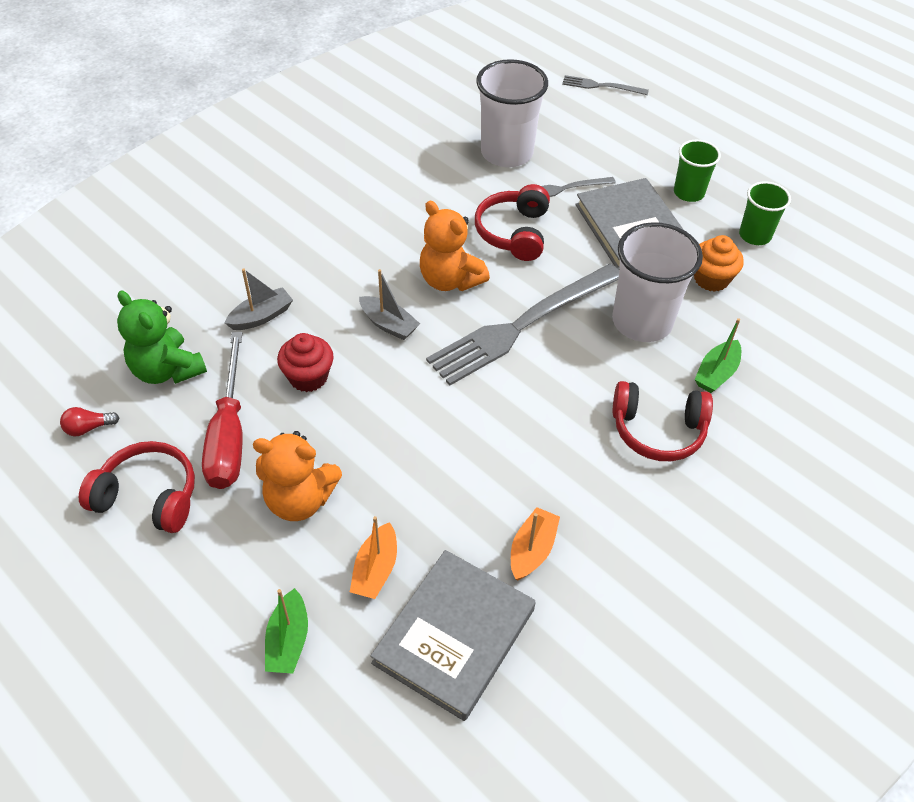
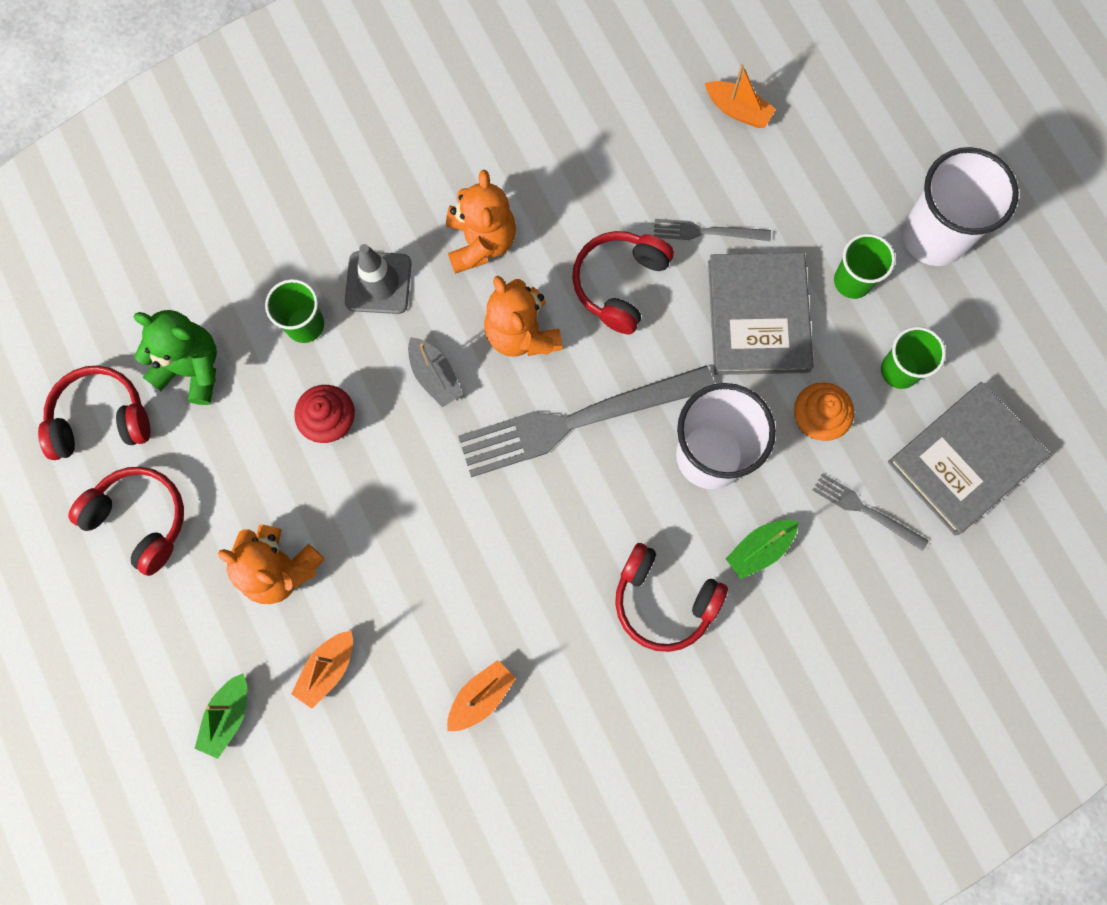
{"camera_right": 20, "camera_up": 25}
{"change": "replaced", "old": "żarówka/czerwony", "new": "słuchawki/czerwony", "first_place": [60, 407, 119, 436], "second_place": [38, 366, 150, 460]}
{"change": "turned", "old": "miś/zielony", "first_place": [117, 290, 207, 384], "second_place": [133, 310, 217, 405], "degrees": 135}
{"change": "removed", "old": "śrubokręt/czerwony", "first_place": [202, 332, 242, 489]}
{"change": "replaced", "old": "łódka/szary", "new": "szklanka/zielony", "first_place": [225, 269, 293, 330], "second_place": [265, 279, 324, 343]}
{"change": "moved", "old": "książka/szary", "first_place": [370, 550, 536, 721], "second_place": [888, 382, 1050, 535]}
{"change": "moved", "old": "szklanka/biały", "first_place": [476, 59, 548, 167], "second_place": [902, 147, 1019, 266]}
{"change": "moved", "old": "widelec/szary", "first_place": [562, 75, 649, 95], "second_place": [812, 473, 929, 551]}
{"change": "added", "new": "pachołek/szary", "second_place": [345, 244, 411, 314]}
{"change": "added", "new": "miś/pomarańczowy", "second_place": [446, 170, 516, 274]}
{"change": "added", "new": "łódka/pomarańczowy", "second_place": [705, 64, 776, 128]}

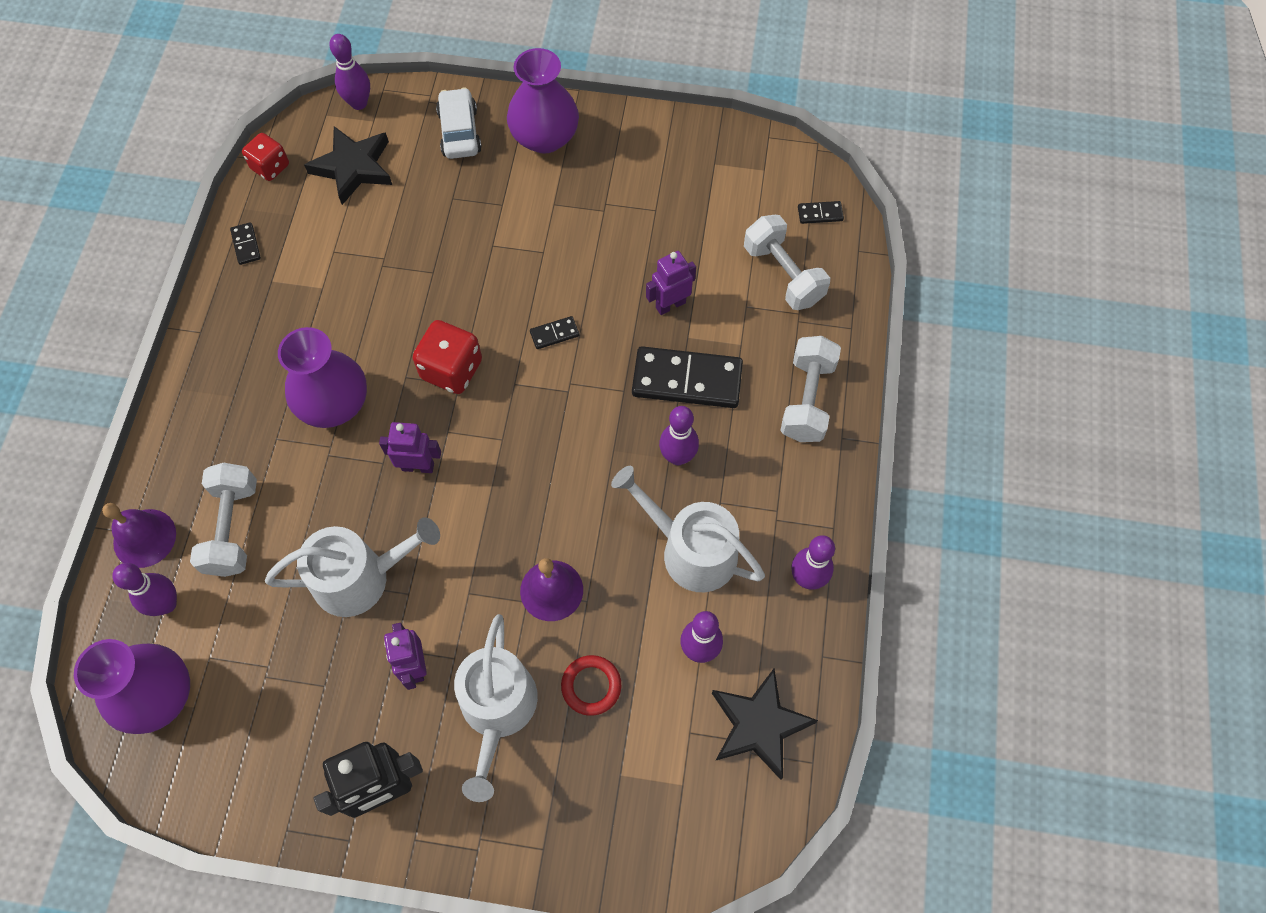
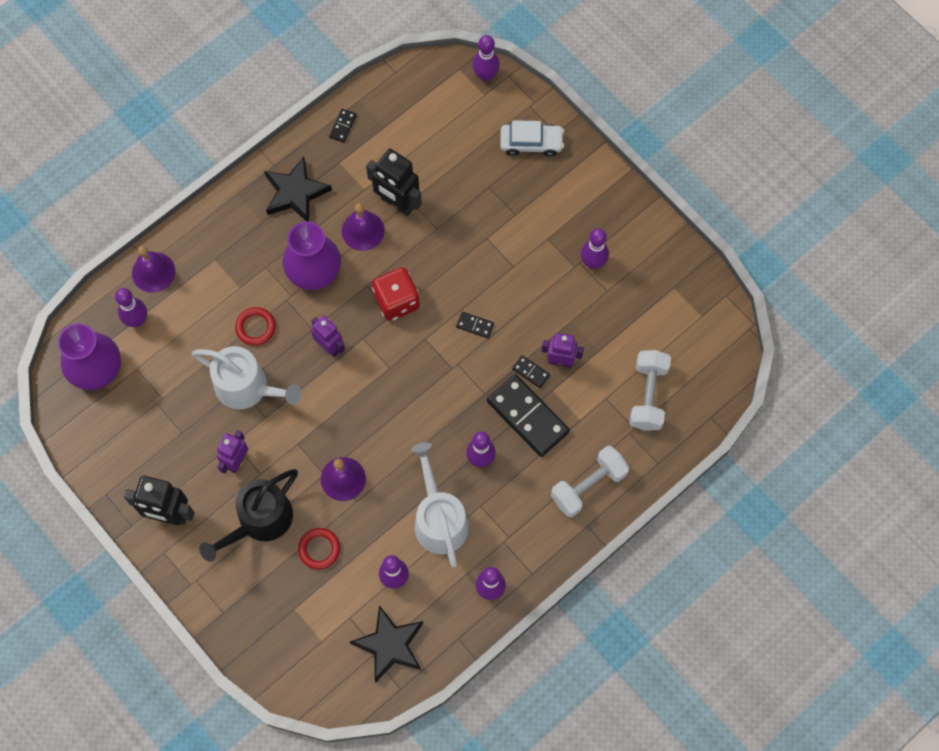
{"camera_right": 40, "camera_up": 5}
{"change": "removed", "old": "hantel/biały", "first_place": [190, 463, 257, 577]}
{"change": "removed", "old": "kostka do gry/czerwony", "first_place": [242, 133, 289, 181]}
{"change": "moved", "old": "gwiazda/czarny", "first_place": [304, 126, 392, 205], "second_place": [264, 156, 332, 221]}
{"change": "turned", "old": "samochód/biały", "first_place": [436, 87, 482, 159], "second_place": [500, 120, 564, 157], "degrees": 60}
{"change": "recoloured", "old": "konewka/biały", "new": "konewka/czarny", "first_place": [454, 614, 538, 802], "second_place": [199, 469, 298, 562]}
{"change": "removed", "old": "wazon/fioletowy", "first_place": [507, 48, 579, 154]}
{"change": "moved", "old": "kostka domina/czarny", "first_place": [798, 201, 844, 224], "second_place": [512, 355, 550, 388]}
{"change": "added", "new": "pierścień/czerwony", "second_place": [235, 307, 276, 346]}
{"change": "added", "new": "dzwonek/fioletowy", "second_place": [342, 203, 385, 251]}
{"change": "added", "new": "robot/czarny", "second_place": [366, 149, 422, 216]}
{"change": "added", "new": "kręgiel/fioletowy", "second_place": [581, 228, 609, 269]}

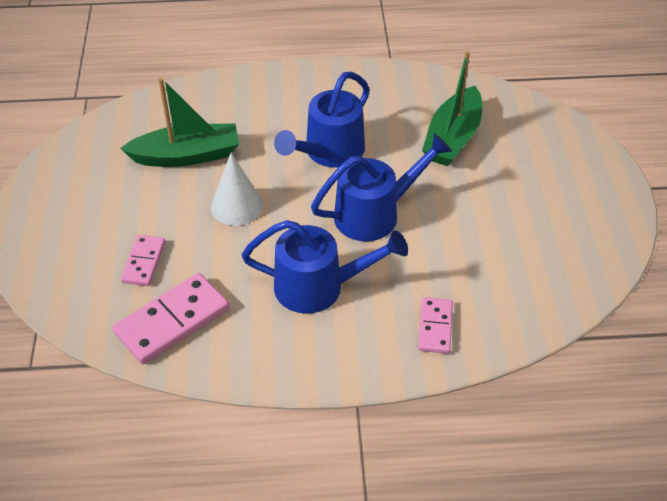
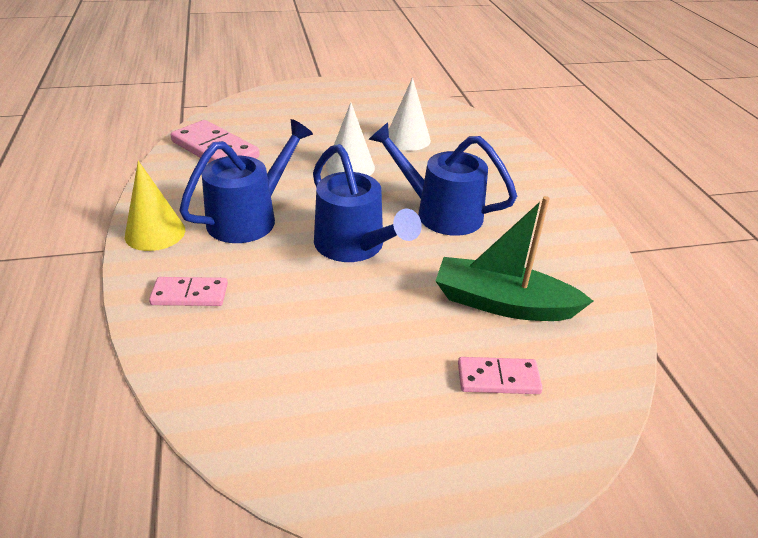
{"camera_right": 80, "camera_up": -10}
{"change": "replaced", "old": "łódka/zielony", "new": "stożek/biały", "first_place": [120, 78, 239, 167], "second_place": [389, 77, 431, 151]}
{"change": "moved", "old": "kostka domina/różowy", "first_place": [121, 235, 165, 286], "second_place": [458, 357, 543, 394]}
{"change": "turned", "old": "konewka/niebieski", "first_place": [242, 220, 408, 314], "second_place": [179, 119, 313, 243], "degrees": -135}
{"change": "added", "new": "stożek/żółty", "second_place": [125, 161, 185, 251]}

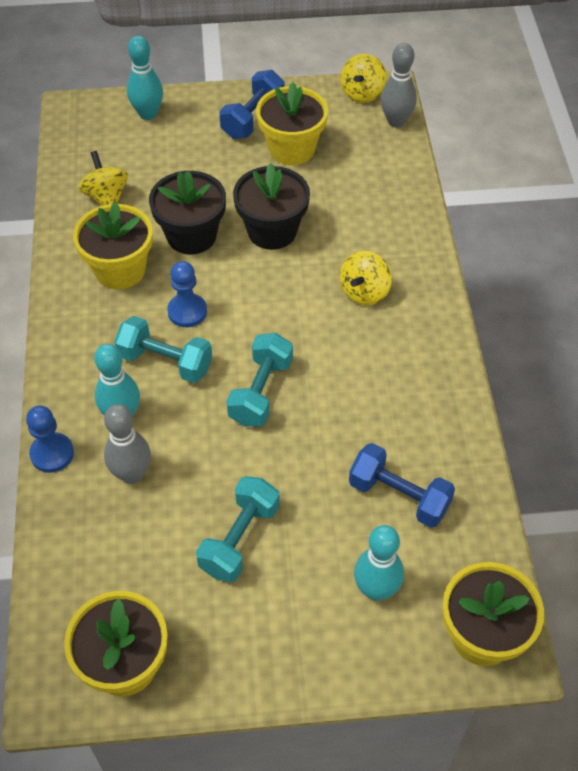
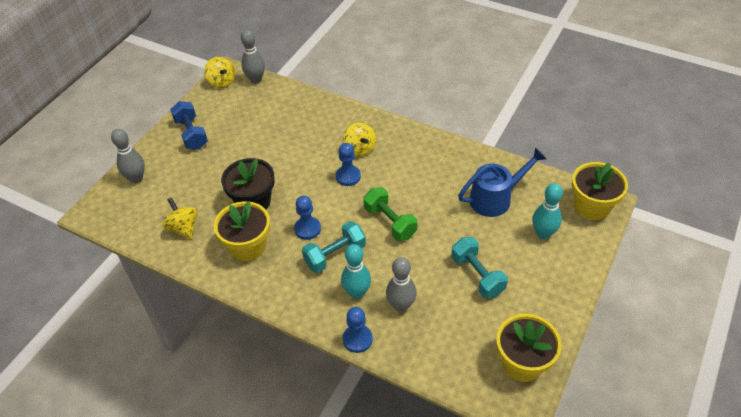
{"camera_right": -55, "camera_up": -5}
{"change": "turned", "old": "bączek/żółty", "first_place": [78, 151, 128, 206], "second_place": [163, 198, 197, 239], "degrees": 45}
{"change": "recoloured", "old": "kręgiel/turkusowy", "new": "kręgiel/szary", "first_place": [127, 36, 163, 120], "second_place": [111, 129, 145, 183]}
{"change": "recoloured", "old": "hantel/turkusowy", "new": "hantel/zielony", "first_place": [227, 333, 293, 427], "second_place": [363, 187, 417, 241]}
{"change": "removed", "old": "doniczka/czarny", "first_place": [233, 163, 310, 250]}
{"change": "removed", "old": "doniczka/żółty", "first_place": [256, 82, 328, 165]}
{"change": "replaced", "old": "hantel/niebieski", "new": "konewka/niebieski", "first_place": [349, 443, 455, 528], "second_place": [458, 148, 546, 217]}
{"change": "added", "new": "pionek/niebieski", "second_place": [336, 143, 361, 186]}

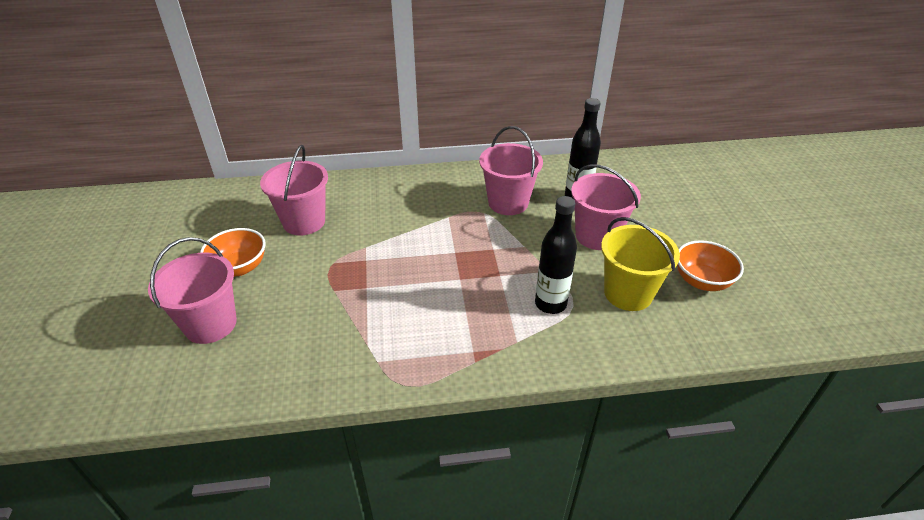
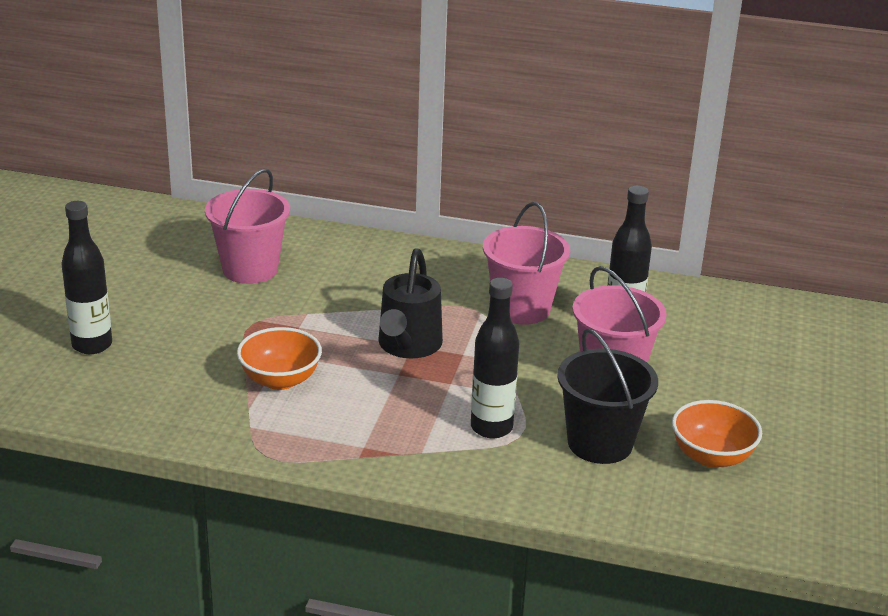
{"camera_right": 20, "camera_up": -10}
{"change": "replaced", "old": "wiadro/różowy", "new": "butelka/czarny", "first_place": [148, 237, 237, 344], "second_place": [61, 201, 112, 354]}
{"change": "moved", "old": "miska/pomarańczowy", "first_place": [200, 228, 265, 277], "second_place": [237, 327, 322, 390]}
{"change": "recoloured", "old": "wiadro/żółty", "new": "wiadro/czarny", "first_place": [601, 217, 680, 311], "second_place": [557, 328, 658, 464]}
{"change": "added", "new": "konewka/czarny", "second_place": [378, 248, 443, 358]}

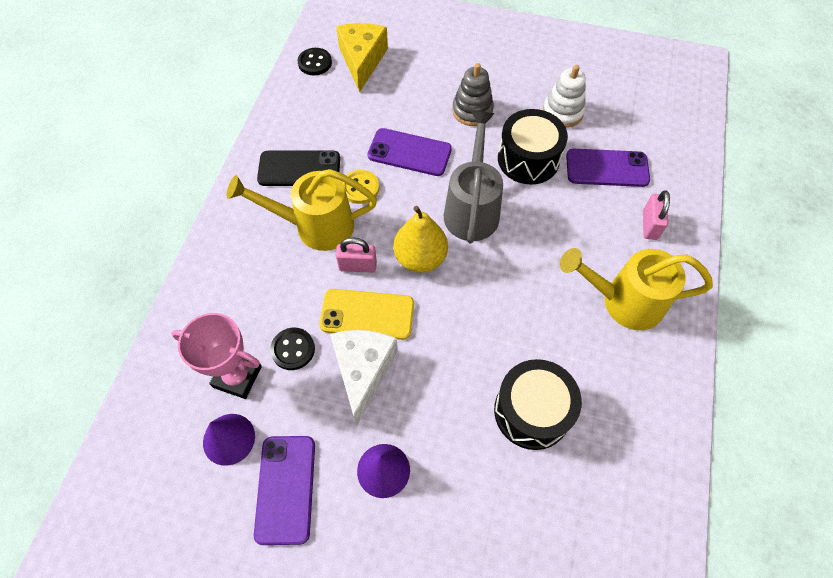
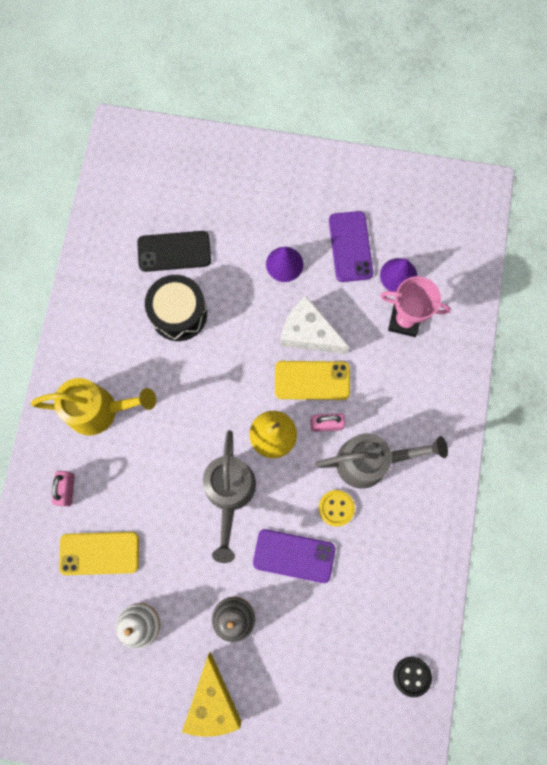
{"camera_right": 175, "camera_up": 15}
{"change": "recoloured", "old": "konewka/żółty", "new": "konewka/szary", "first_place": [227, 169, 377, 251], "second_place": [316, 433, 448, 489]}
{"change": "moved", "old": "telefon/czarny", "first_place": [257, 151, 340, 186], "second_place": [137, 231, 211, 272]}
{"change": "removed", "old": "guzik/czarny", "first_place": [270, 328, 315, 370]}
{"change": "turned", "old": "ser/biały", "first_place": [330, 330, 398, 425], "second_place": [280, 296, 349, 354], "degrees": 120}
{"change": "moved", "old": "ser/żółty", "first_place": [336, 23, 388, 92], "second_place": [182, 652, 241, 737]}
{"change": "removed", "old": "bęben/czarny", "first_place": [498, 109, 568, 185]}
{"change": "recoloured", "old": "telefon/fioletowy", "new": "telefon/żółty", "first_place": [566, 149, 650, 187], "second_place": [59, 532, 139, 575]}

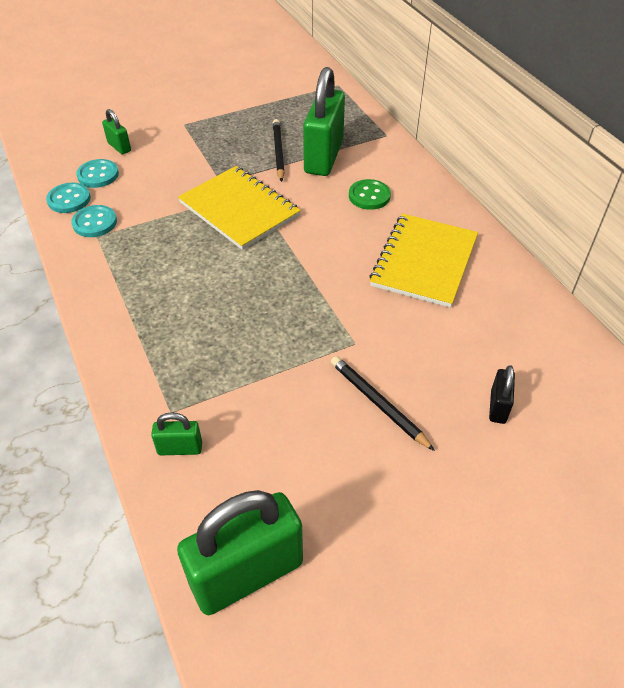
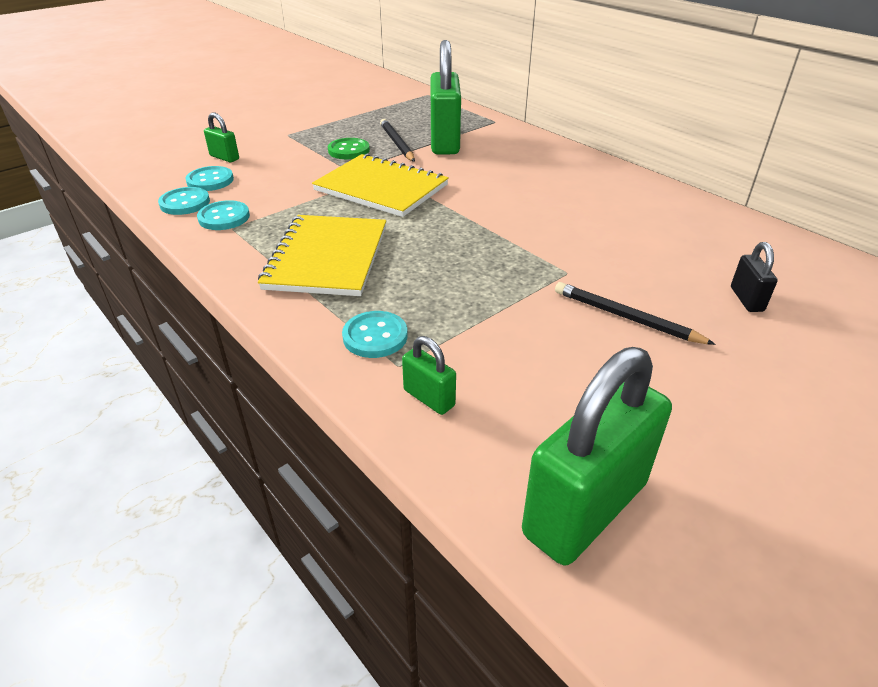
{"camera_right": -15, "camera_up": -10}
{"change": "turned", "old": "kłódka/zielony", "first_place": [151, 412, 202, 455], "second_place": [402, 336, 456, 415], "degrees": 60}
{"change": "moved", "old": "guzik/zielony", "first_place": [349, 179, 391, 210], "second_place": [328, 138, 370, 159]}
{"change": "moved", "old": "zeszyt/żółty", "first_place": [369, 214, 478, 308], "second_place": [258, 215, 386, 296]}
{"change": "added", "new": "guzik/turkusowy", "second_place": [342, 311, 408, 358]}

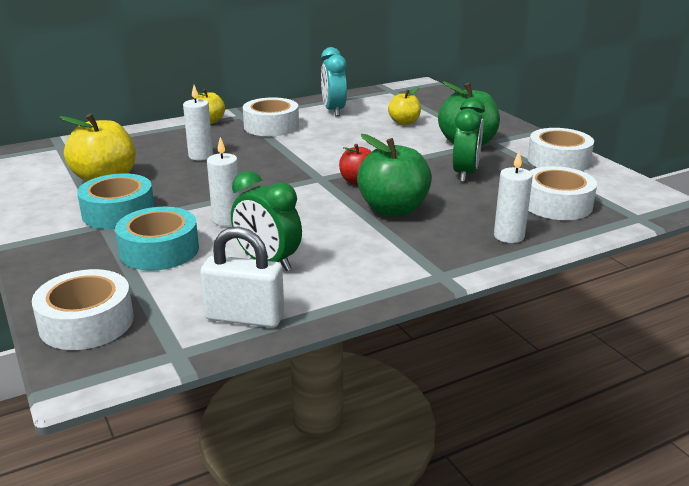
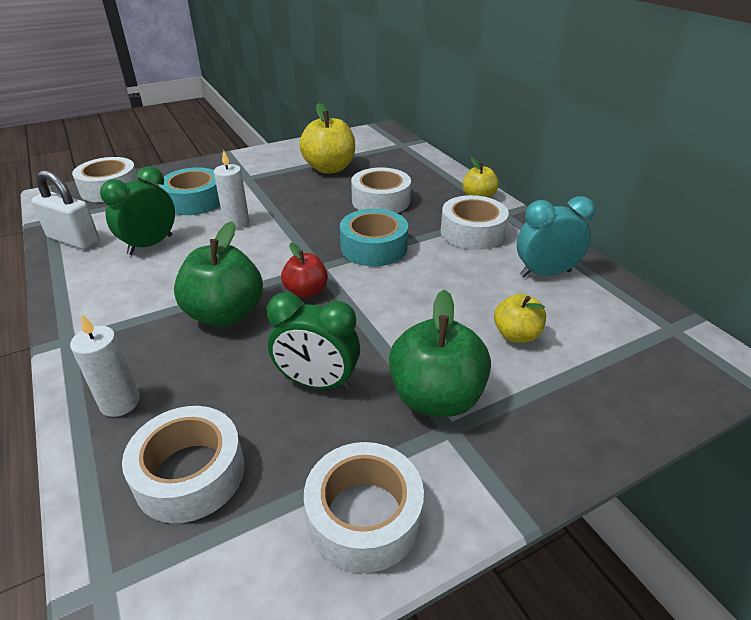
{"camera_right": 90, "camera_up": 10}
{"change": "moved", "old": "taśma klejąca/turkusowy", "first_place": [77, 173, 155, 229], "second_place": [340, 209, 408, 266]}
{"change": "replaced", "old": "świeca/biały", "new": "taśma klejąca/biały", "first_place": [183, 85, 213, 160], "second_place": [351, 167, 411, 213]}
{"change": "turned", "old": "kłódka/biały", "first_place": [200, 226, 284, 328], "second_place": [31, 170, 99, 249], "degrees": -75}

